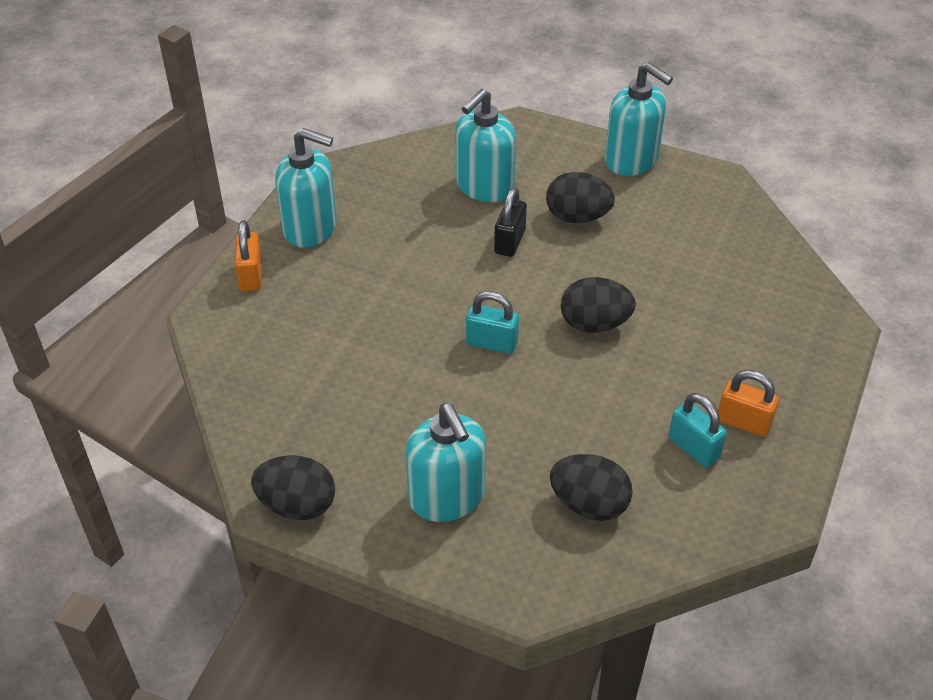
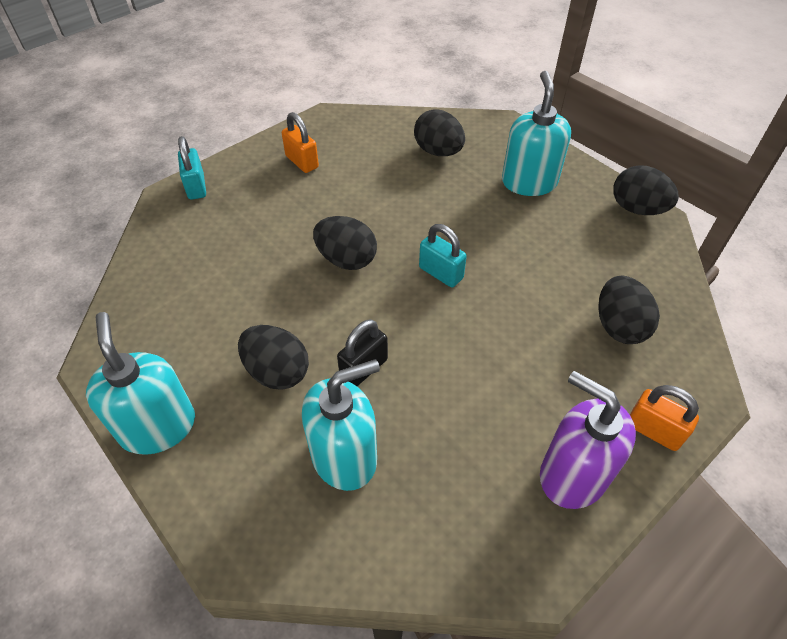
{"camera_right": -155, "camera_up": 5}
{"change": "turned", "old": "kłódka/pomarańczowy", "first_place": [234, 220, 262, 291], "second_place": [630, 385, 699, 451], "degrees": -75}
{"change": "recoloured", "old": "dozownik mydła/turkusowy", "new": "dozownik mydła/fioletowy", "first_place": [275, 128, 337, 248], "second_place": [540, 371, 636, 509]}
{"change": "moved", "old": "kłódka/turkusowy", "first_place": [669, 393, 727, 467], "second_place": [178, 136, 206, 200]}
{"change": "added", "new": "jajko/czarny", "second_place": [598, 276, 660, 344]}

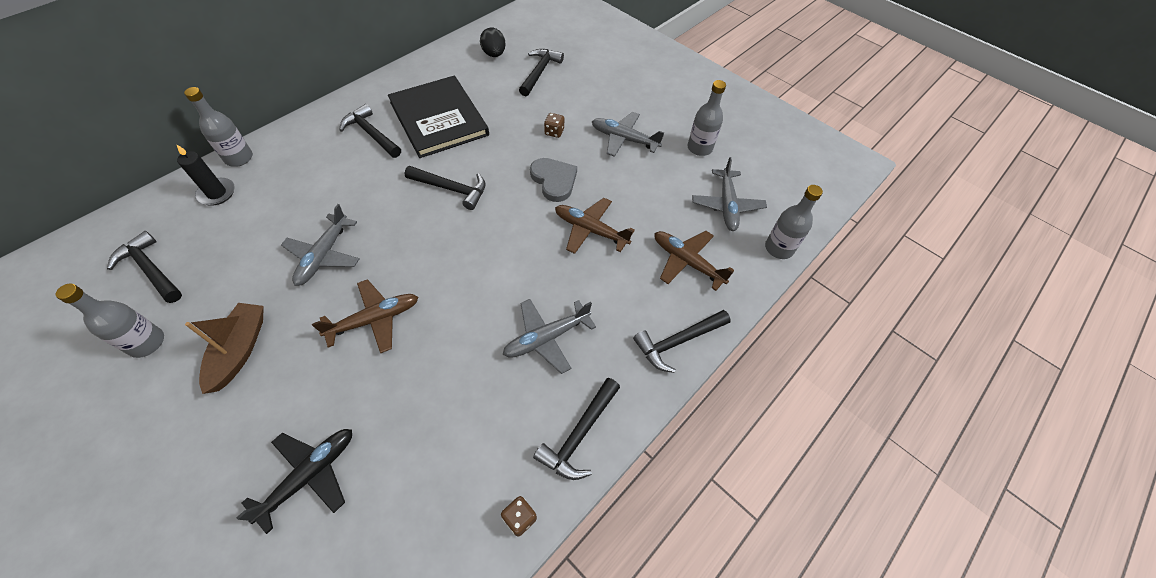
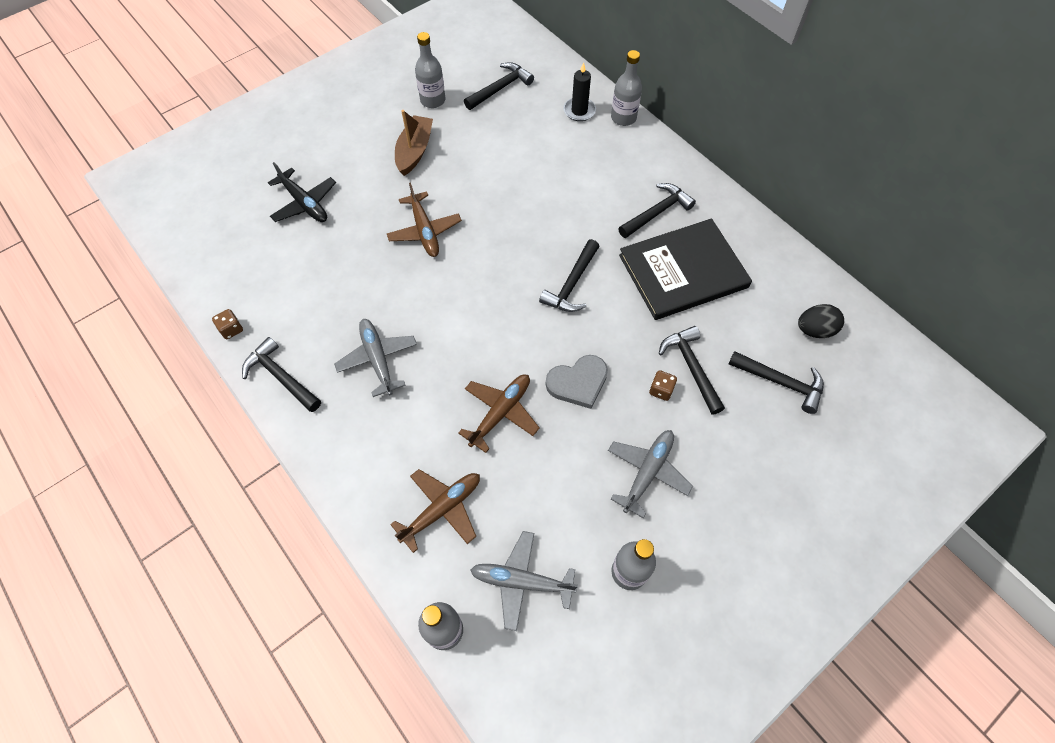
{"camera_right": 100, "camera_up": 5}
{"change": "turned", "old": "łódka/brązowy", "first_place": [185, 303, 264, 394], "second_place": [395, 110, 433, 176], "degrees": -90}
{"change": "removed", "old": "samolot/szary", "first_place": [281, 204, 359, 286]}
{"change": "moved", "old": "młotek/czarny", "first_place": [633, 310, 731, 373], "second_place": [659, 326, 725, 415]}

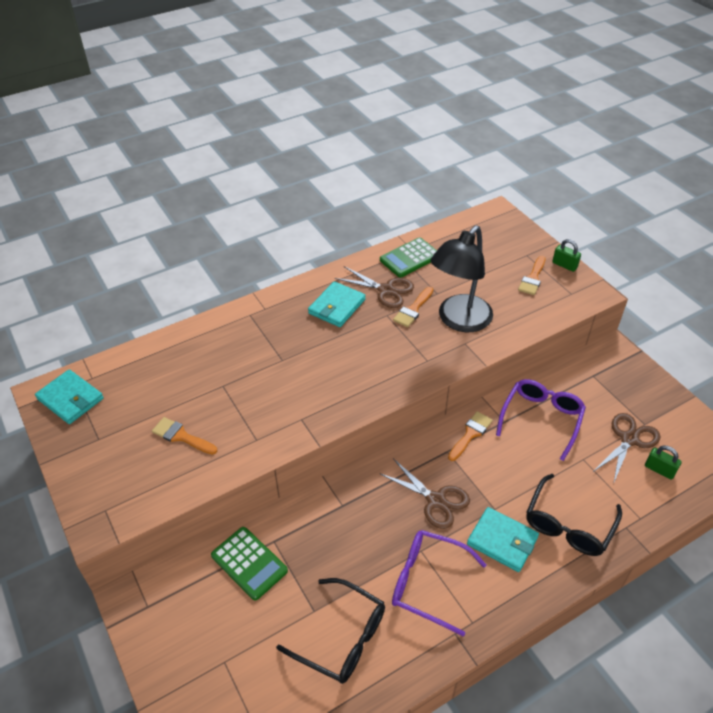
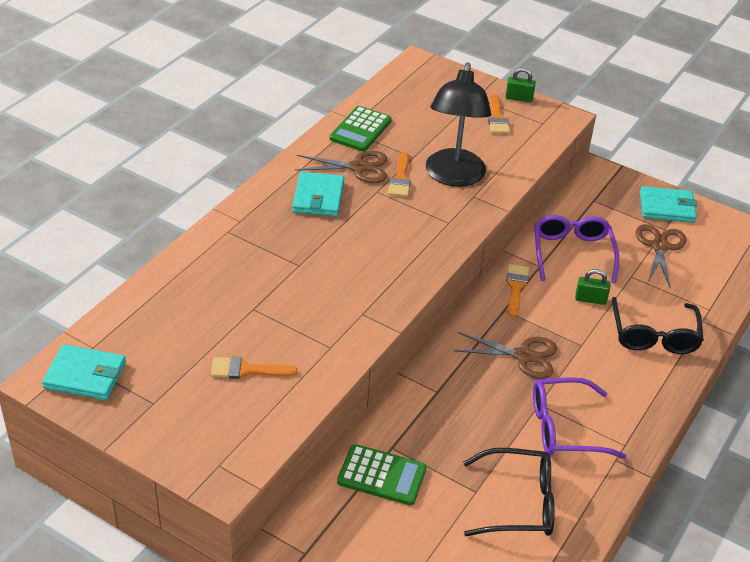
{"camera_right": -30, "camera_up": -5}
{"change": "moved", "old": "portfel/turkusowy", "first_place": [467, 507, 539, 572], "second_place": [640, 186, 697, 223]}
{"change": "moved", "old": "kłódka/zielony", "first_place": [645, 446, 682, 480], "second_place": [575, 269, 610, 305]}

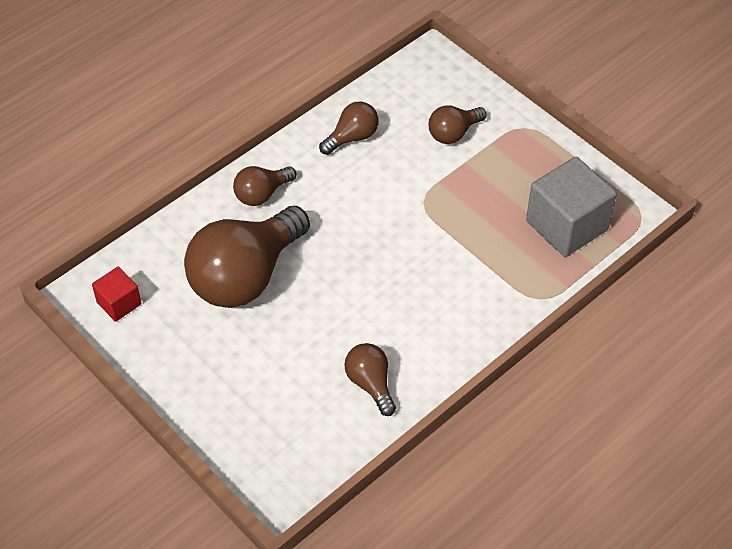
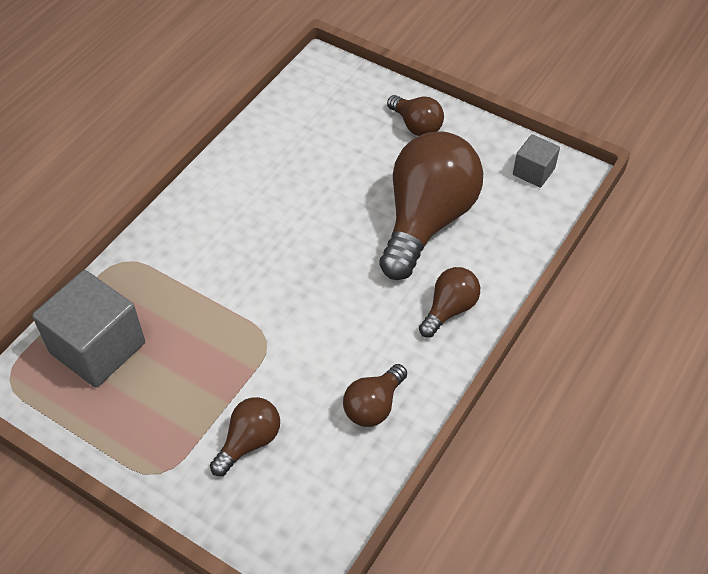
{"camera_right": 165, "camera_up": 0}
{"change": "recoloured", "old": "sześcian/czerwony", "new": "sześcian/szary", "first_place": [92, 267, 141, 322], "second_place": [513, 134, 560, 187]}
{"change": "moved", "old": "żarówka/brązowy", "first_place": [344, 343, 396, 416], "second_place": [387, 95, 444, 136]}

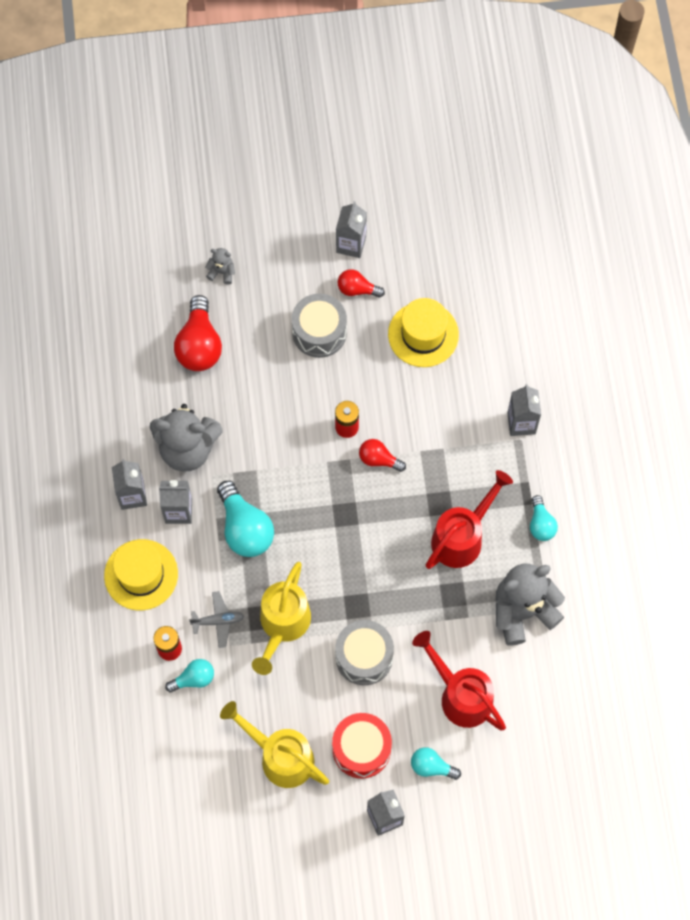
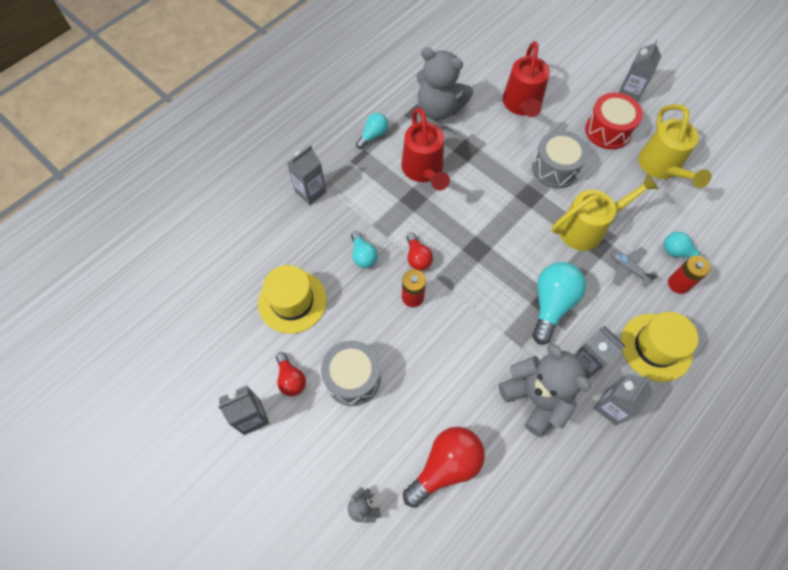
{"camera_right": -130, "camera_up": -5}
{"change": "moved", "old": "żarówka/turkusowy", "first_place": [411, 747, 461, 780], "second_place": [351, 231, 378, 268]}
{"change": "turned", "old": "konewka/czerwony", "first_place": [426, 470, 513, 569], "second_place": [401, 108, 450, 190], "degrees": -105}

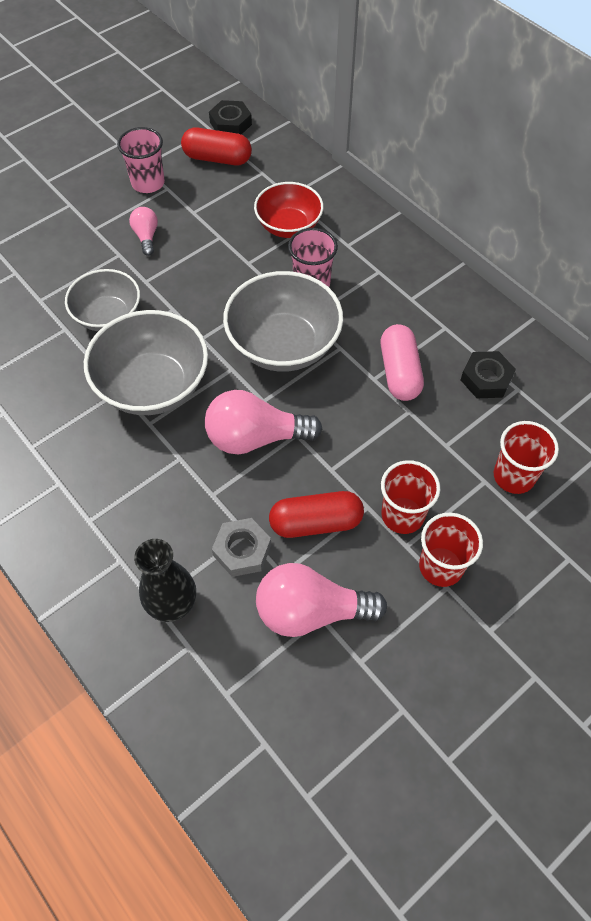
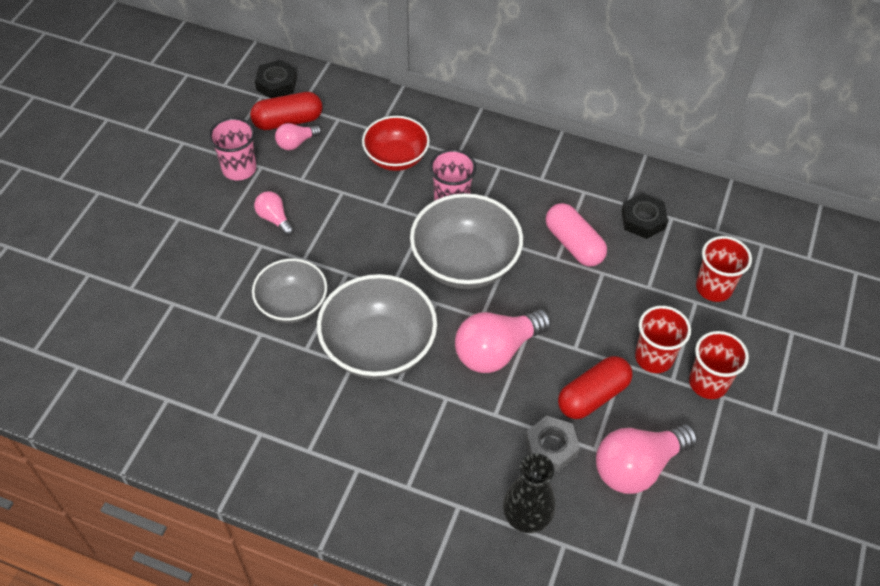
{"camera_right": -30, "camera_up": -5}
{"change": "added", "new": "żarówka/różowy", "second_place": [275, 123, 322, 150]}

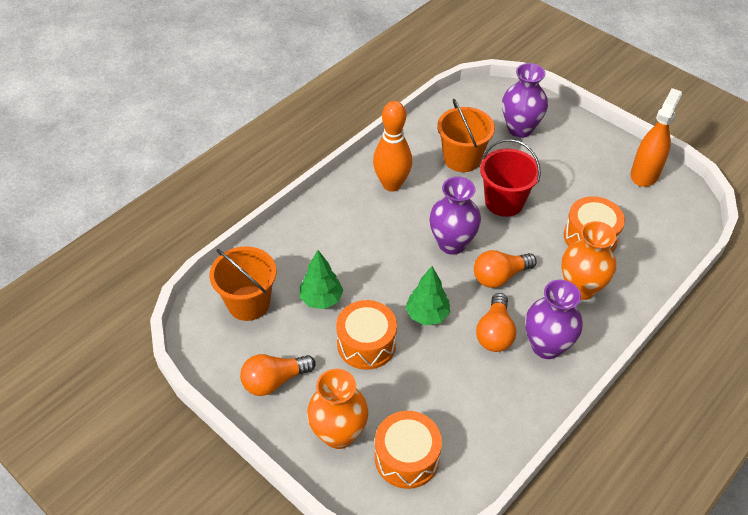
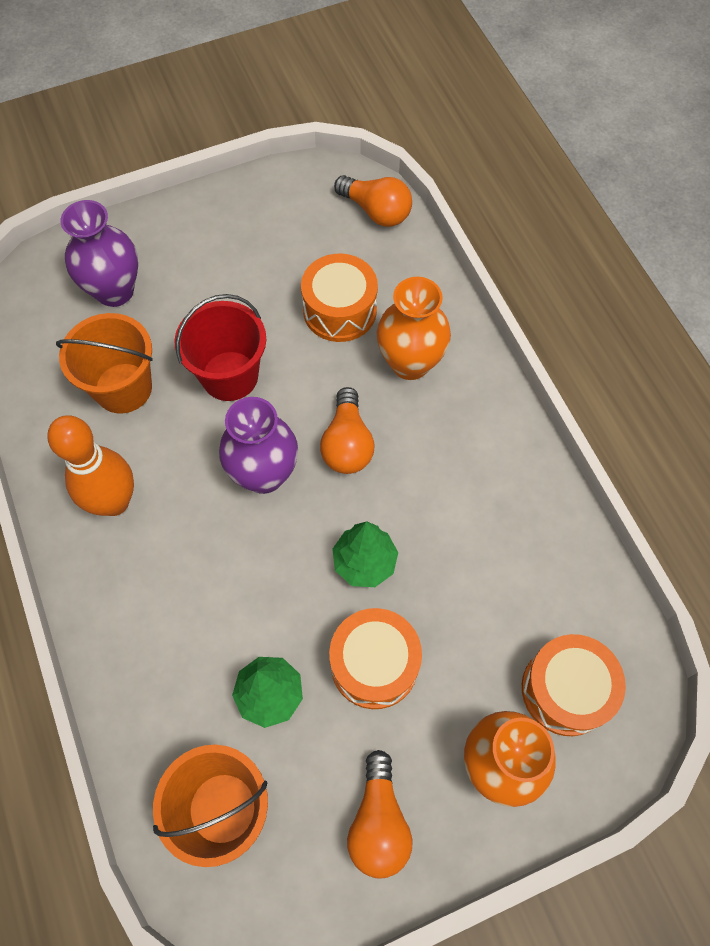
{"camera_right": -65, "camera_up": 15}
{"change": "moved", "old": "żarówka/pomarańczowy", "first_place": [476, 293, 516, 352], "second_place": [334, 175, 412, 227]}
{"change": "removed", "old": "wazon/fioletowy", "first_place": [525, 280, 582, 359]}
{"change": "removed", "old": "spryskiwacz/pomarańczowy", "first_place": [631, 88, 682, 187]}

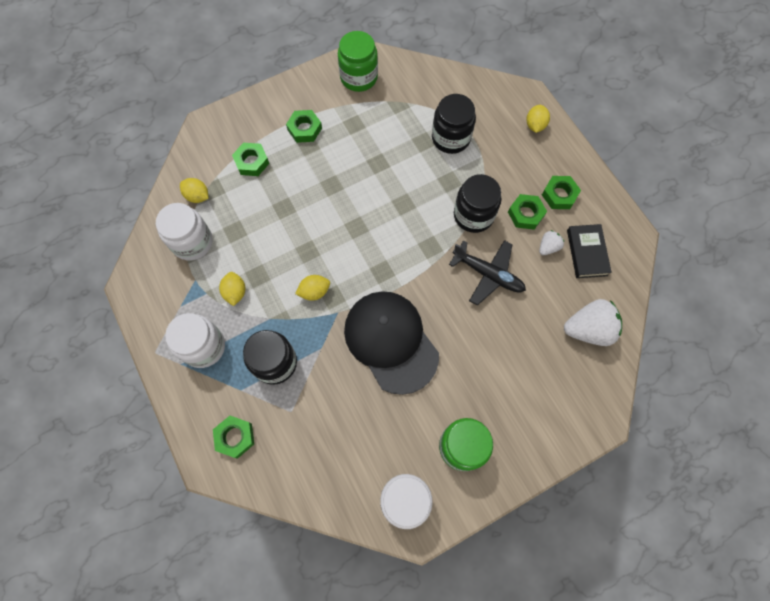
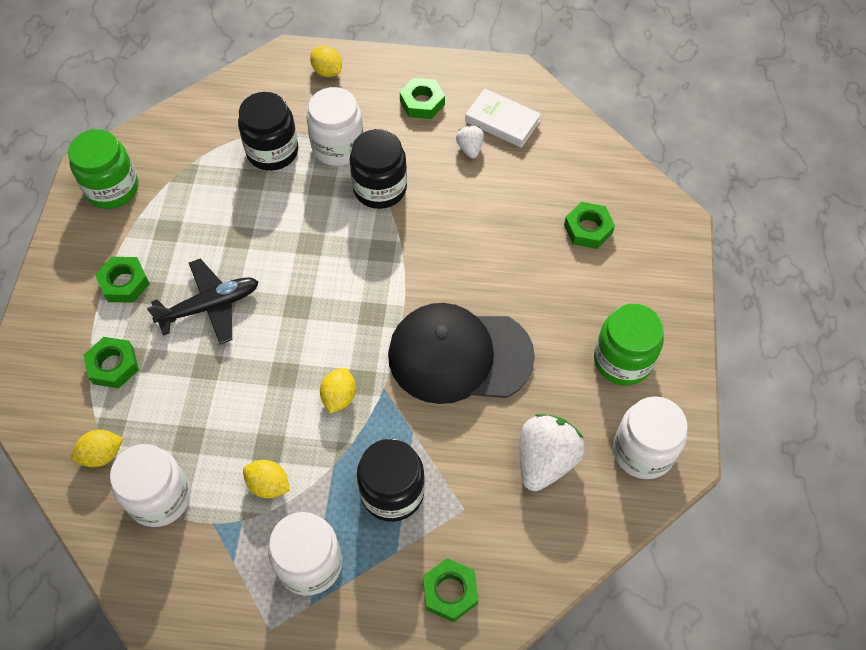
{"camera_right": -55, "camera_up": -10}
{"change": "moved", "old": "samolot/czarny", "first_place": [449, 240, 526, 306], "second_place": [147, 259, 259, 344]}
{"change": "moved", "old": "nakrętka/zielony", "first_place": [508, 194, 547, 230], "second_place": [564, 202, 615, 249]}
{"change": "moved", "old": "truskawka/biały", "first_place": [564, 299, 622, 346], "second_place": [520, 414, 585, 491]}
{"change": "recoloured", "old": "książka/czarny", "new": "książka/biały", "first_place": [567, 224, 612, 278], "second_place": [465, 89, 541, 148]}
{"change": "added", "new": "słoik/biały", "second_place": [307, 87, 363, 166]}

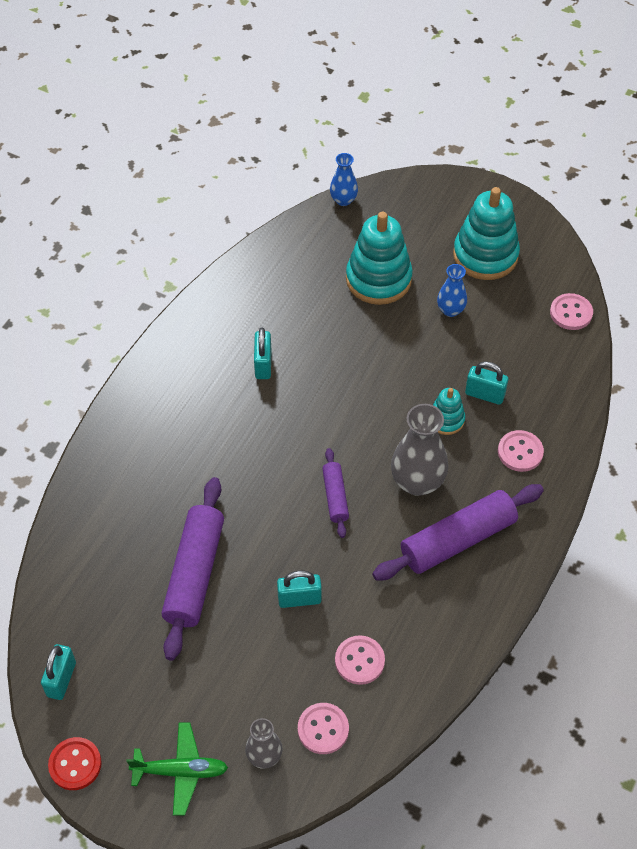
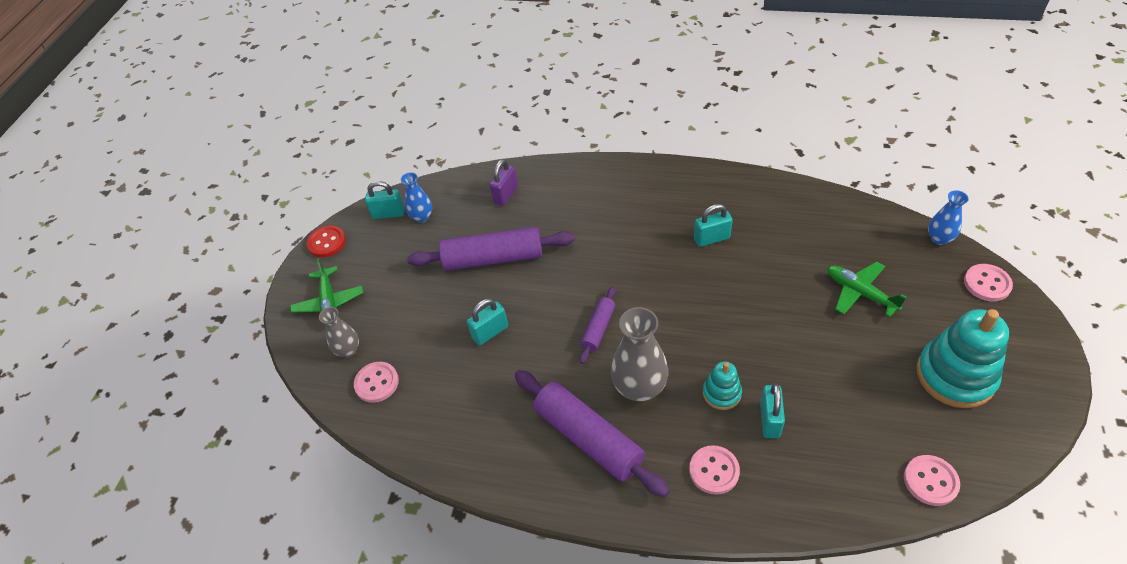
{"camera_right": 80, "camera_up": -5}
{"change": "turned", "old": "kłódka/turkusowy", "first_place": [277, 571, 322, 608], "second_place": [467, 299, 508, 345], "degrees": 75}
{"change": "turned", "old": "wałek do ciasta/fioletowy", "first_place": [322, 448, 349, 538], "second_place": [579, 287, 616, 364], "degrees": -45}
{"change": "moved", "old": "guzik/różowy", "first_place": [335, 635, 385, 685], "second_place": [964, 264, 1013, 301]}
{"change": "replaced", "old": "zabawka nakładanka/turkusowy", "new": "samolot/zielony", "first_place": [346, 212, 413, 305], "second_place": [827, 262, 906, 317]}
{"change": "moved", "old": "wazon/niebieski", "first_place": [437, 264, 467, 317], "second_place": [401, 172, 432, 222]}
{"change": "added", "new": "kłódka/fioletowy", "second_place": [490, 159, 518, 206]}

